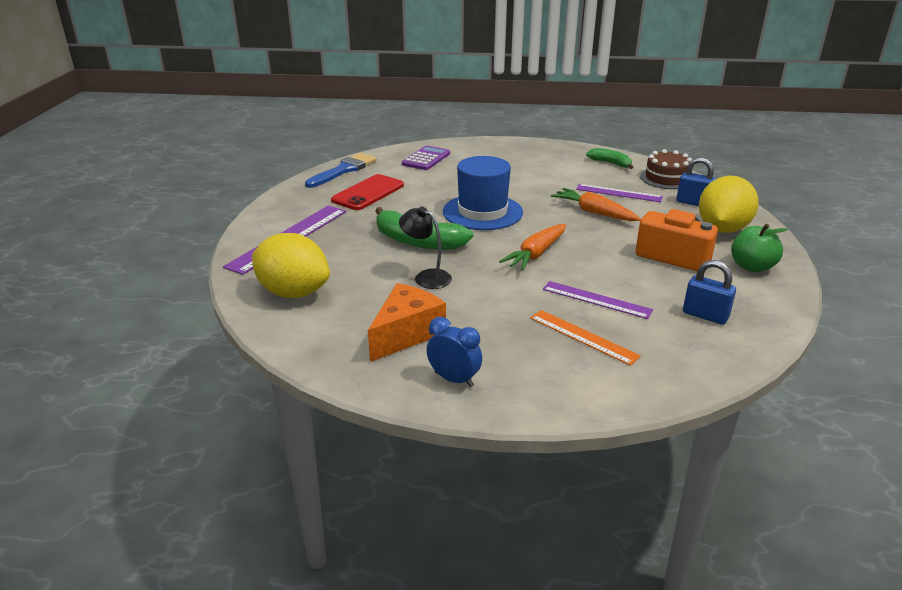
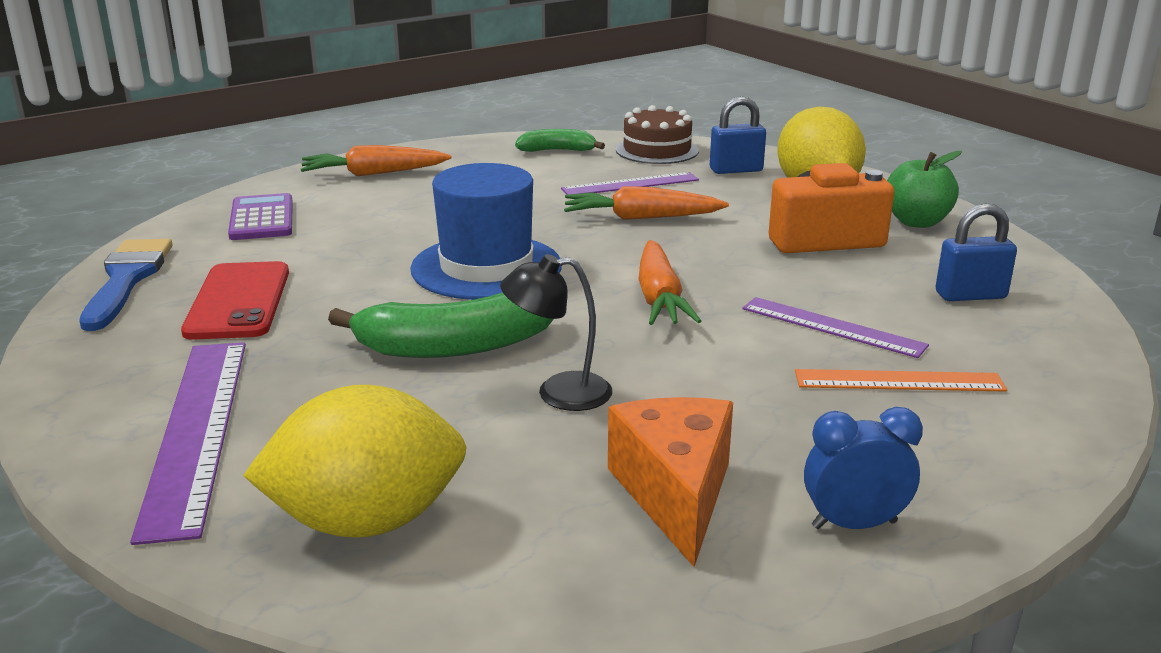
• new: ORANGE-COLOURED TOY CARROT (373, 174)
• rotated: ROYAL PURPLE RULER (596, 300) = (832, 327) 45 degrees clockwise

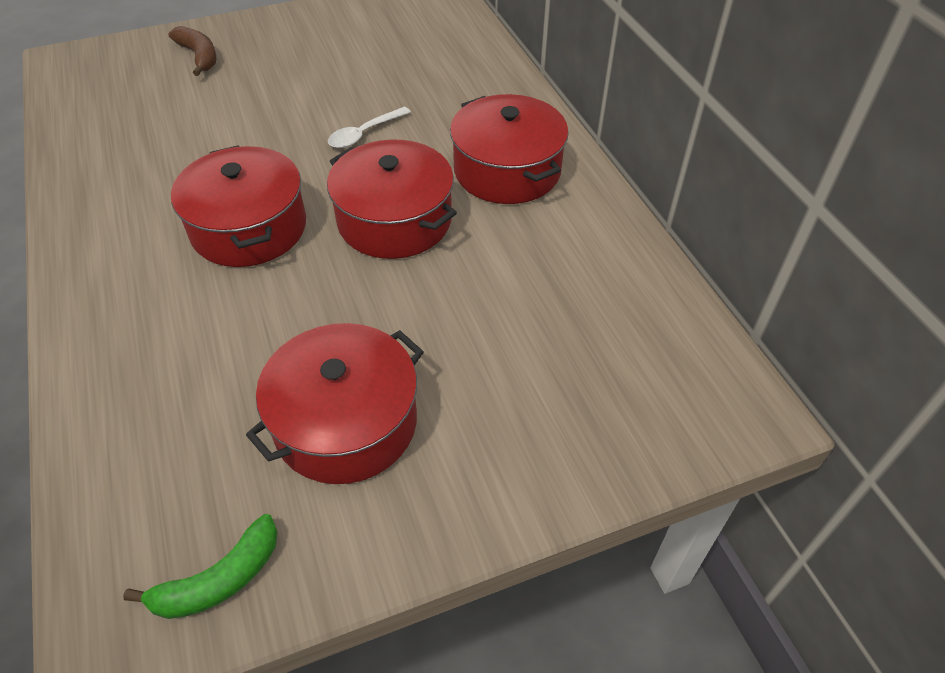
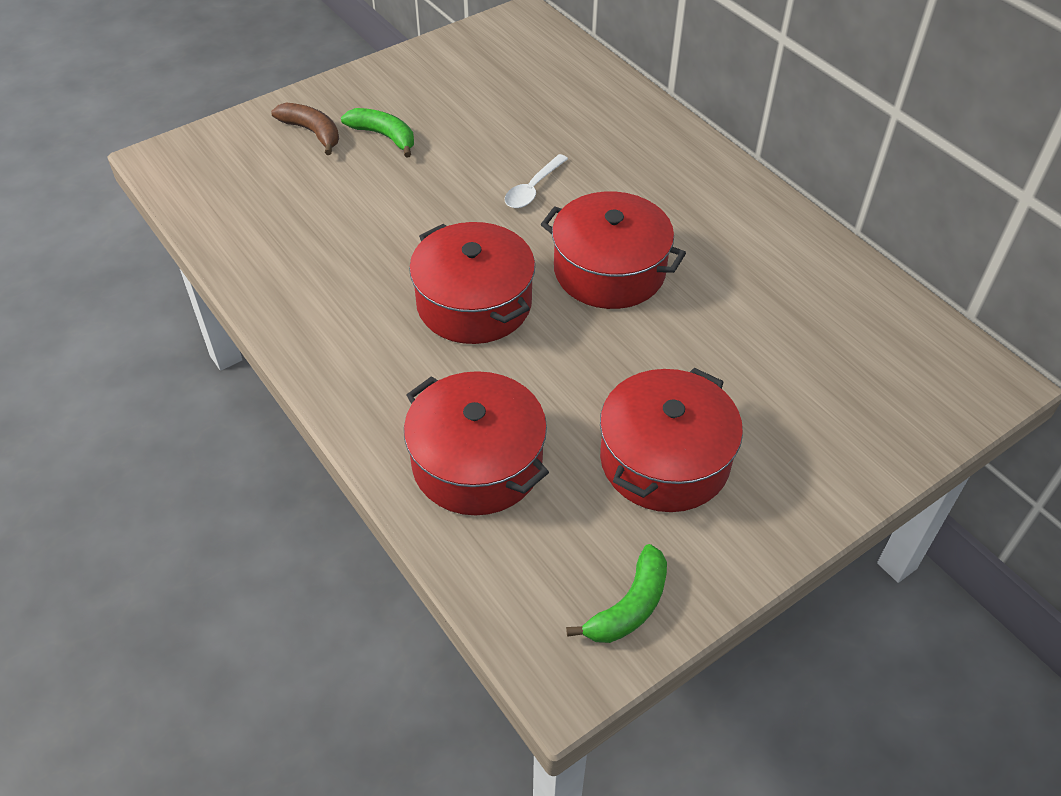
• new: EMERALD TOY BANANA (384, 136)
• shifted: SCARLET POT (507, 170) to (477, 462)

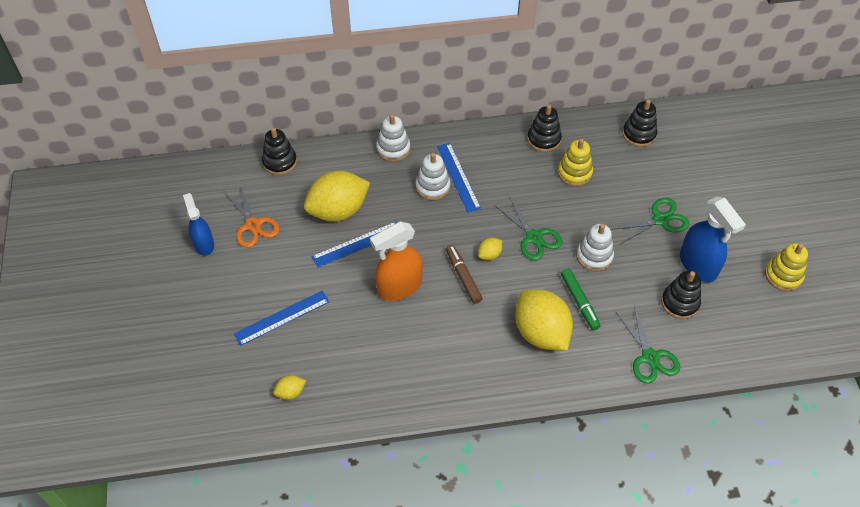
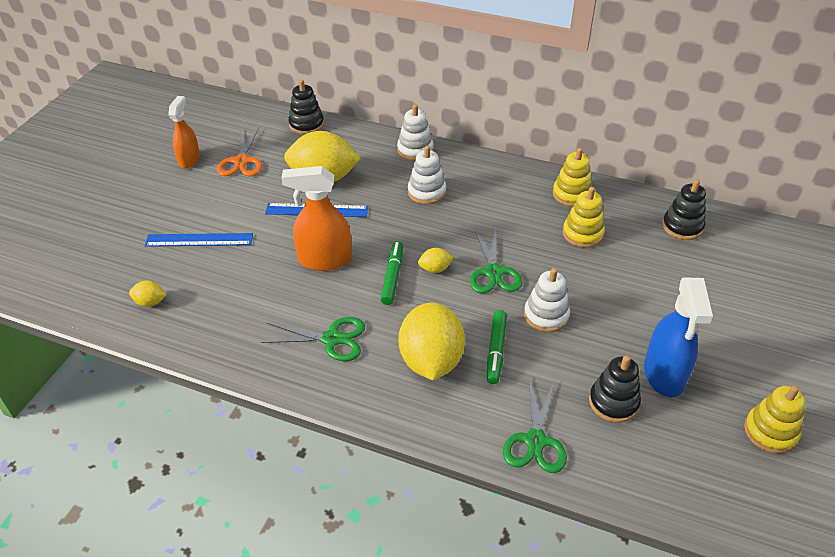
• repainted: ROYAL BLUE SPRAYER (204, 244) to ORANGE-COLOURED SPRAYER (189, 159)
• shifted: EMERALD SHEARS (660, 220) to (332, 339)
• repainted: DARK BROWN MARKER (463, 277) to EMERALD MARKER (392, 277)
• repainted: BLACK RING STACKER (544, 139) to BRIGHT YELLOW RING STACKER (571, 194)
• gone: ROYAL BLUE RULER (458, 177)

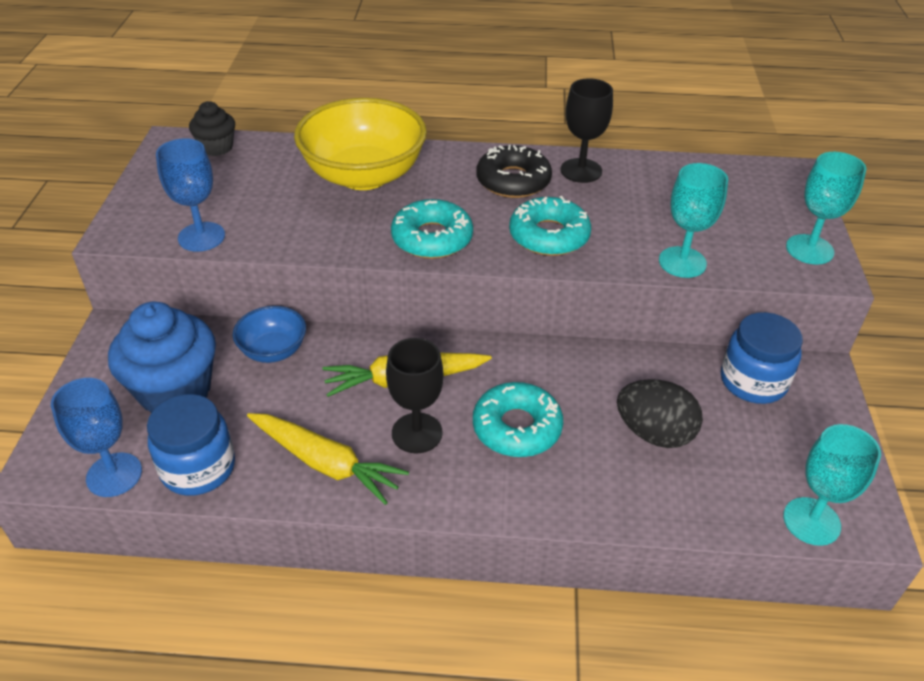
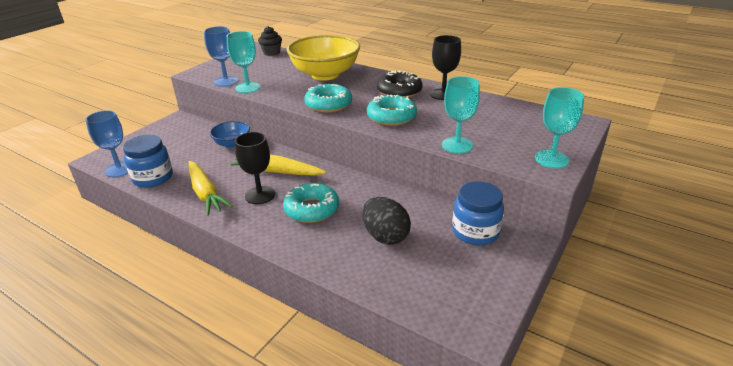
• shifted: AQUA CHALICE (811, 521) to (248, 88)
• gone: ROYAL BLUE CUPCAKE (175, 390)

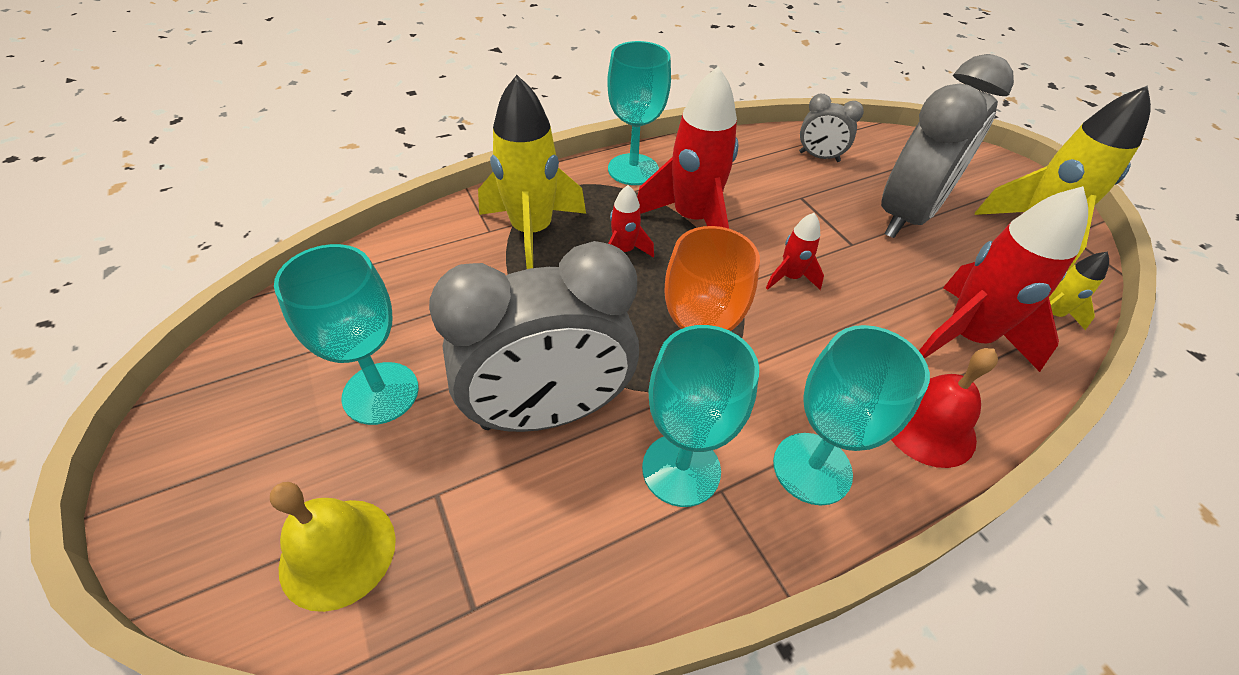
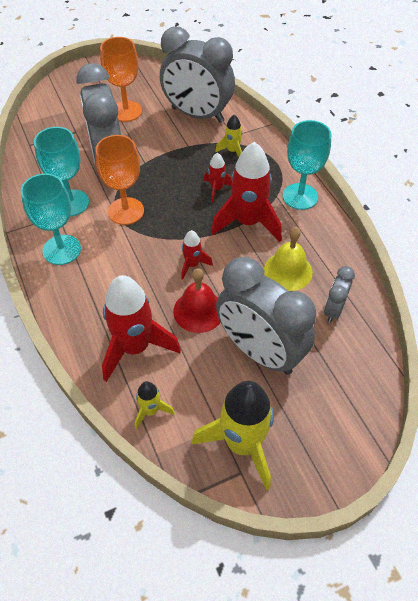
• repainted: AQUA CHALICE (381, 393) to ORANGE-COLOURED CHALICE (126, 111)
• new: GREY ALARM CLOCK (197, 115)
• shifted: SCARLET SCHOOL BELL (928, 426) to (198, 311)
• scaled: BRIGHT YELLOW SPACESHIP (532, 232) = (232, 151) x0.48
• shifted: BRIGHT YELLOW SCHOOL BELL (338, 552) to (288, 271)

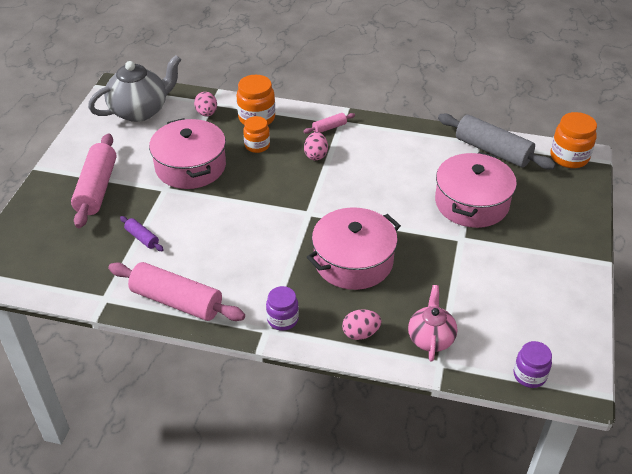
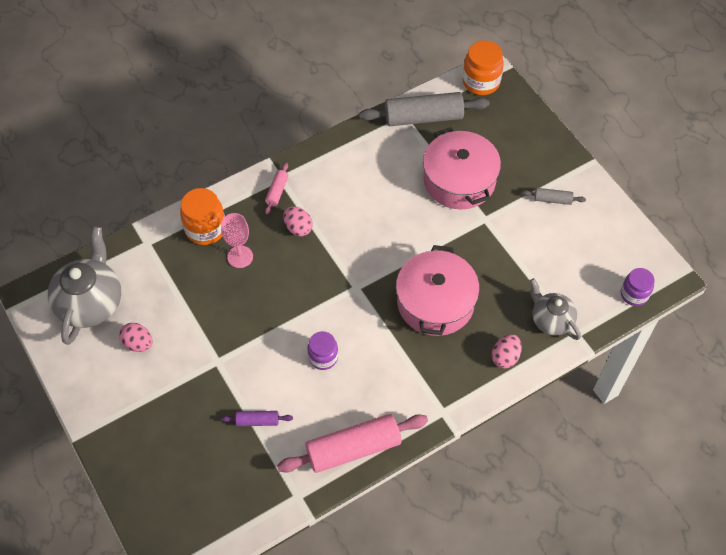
• shifted: PINK EGG SHAPE (206, 113) to (138, 343)
• swapped: ORANGE-COLOURED JAR (257, 146) to PINK CHALICE (240, 257)
• shifted: ROYAL PURPLE JAR (282, 319) to (323, 357)
• new: GREY ROLLING PIN (552, 200)
• repainted: PINK CHINA TEAPOT (431, 338) to GREY CHINA TEAPOT (551, 320)
• gone: PINK ROLLING PIN (97, 188)
• gone: PINK POT (190, 166)

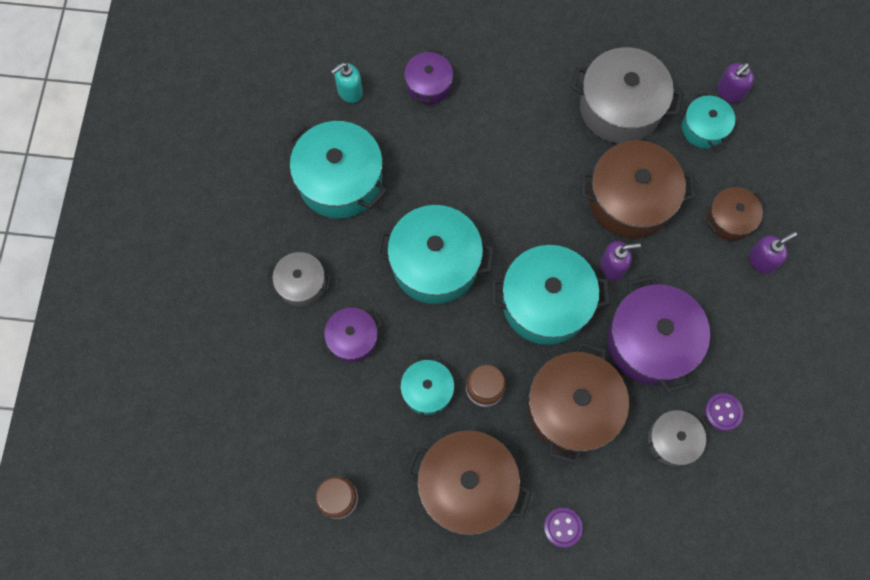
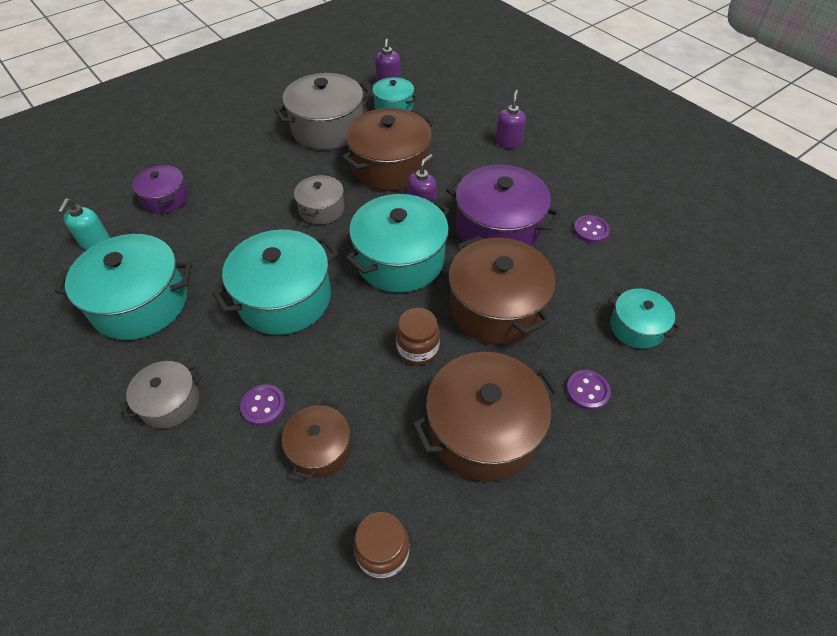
• swapped: ROYAL PURPLE POT (352, 339) to ROYAL PURPLE BUTTON (263, 406)
• shifted: DARK BROWN POT (729, 219) to (320, 449)
• shifted: GREY POT (672, 440) to (321, 209)
• shifted: AQUA POT (427, 390) to (636, 327)

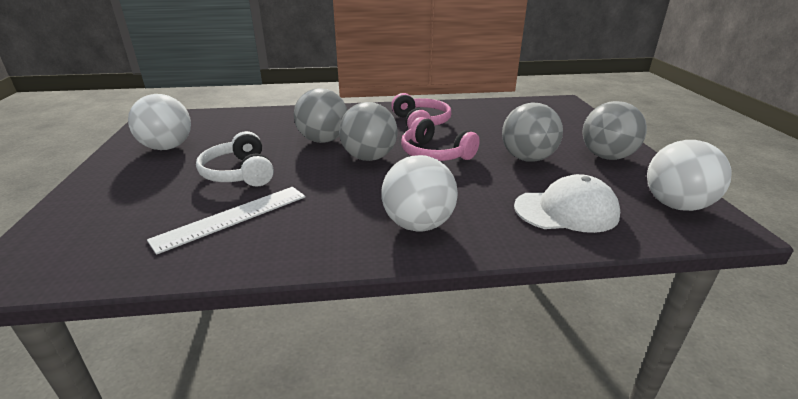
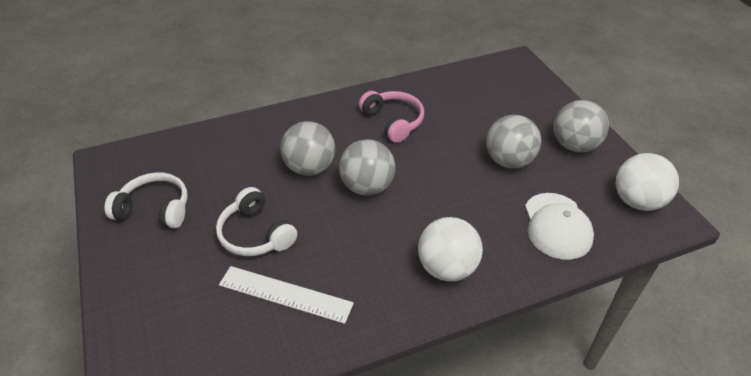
• swapped: PURE WHITE SPHERE (167, 147) to PURE WHITE OVER-EAR HEADPHONES (155, 209)
• rotated: PURE WHITE RULER (232, 217) = (285, 294) 75 degrees clockwise
• rotated: PURE WHITE CAP (566, 211) = (557, 226) 105 degrees clockwise
• gone: PINK OVER-EAR HEADPHONES (435, 154)

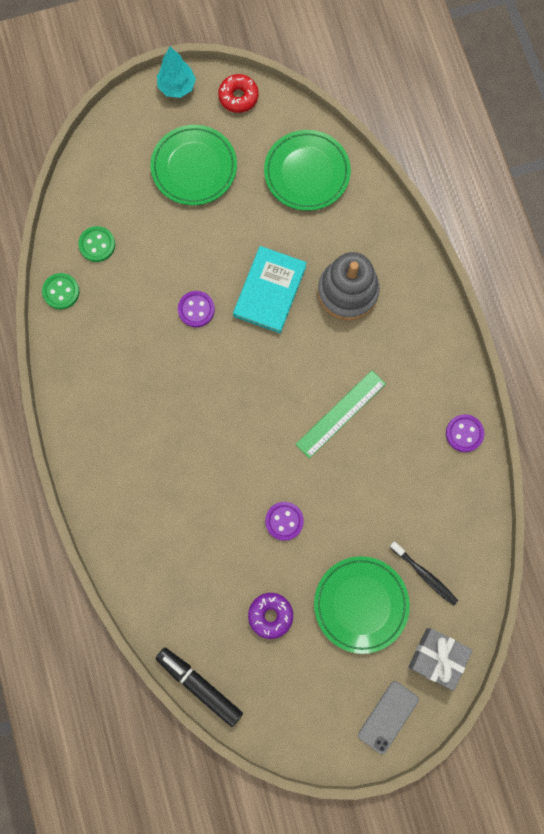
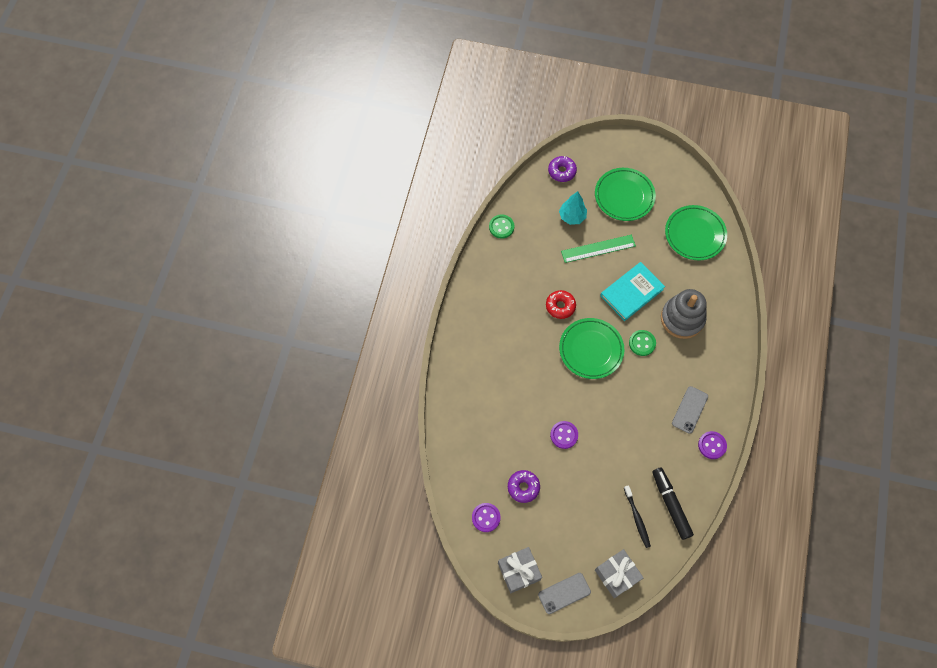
• shifted: ROYAL PURPLE BUTTON (196, 309) to (486, 517)
• new: GREY WRAPPED GIFT (519, 571)
• shifted: SCARLET DOUGHNUT (238, 97) to (560, 306)
• new: ROYAL PURPLE DOUGHNUT (562, 171)
• shifted: AQUA TREE (177, 87) to (572, 216)
• shifted: EMERALD PLATE (361, 604) to (591, 350)
• shifted: EMERALD RULER (341, 414) to (598, 249)
• shifted: EMERALD BUTTON (97, 245) to (642, 343)
• shifted: BLACK MARKER (199, 685) to (670, 504)
• new: GREY SMARTPHONE (690, 410)

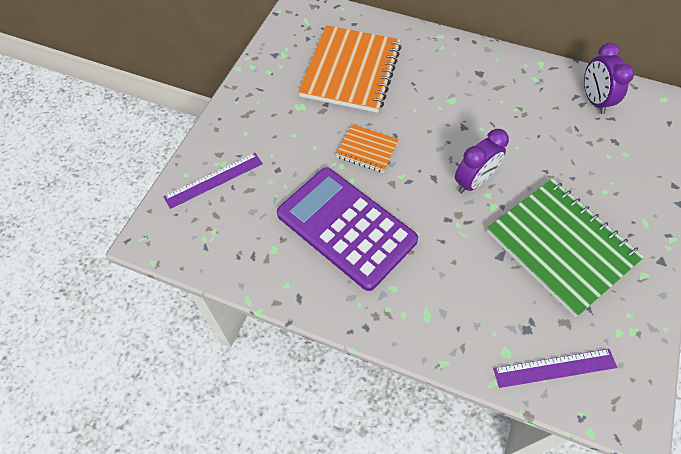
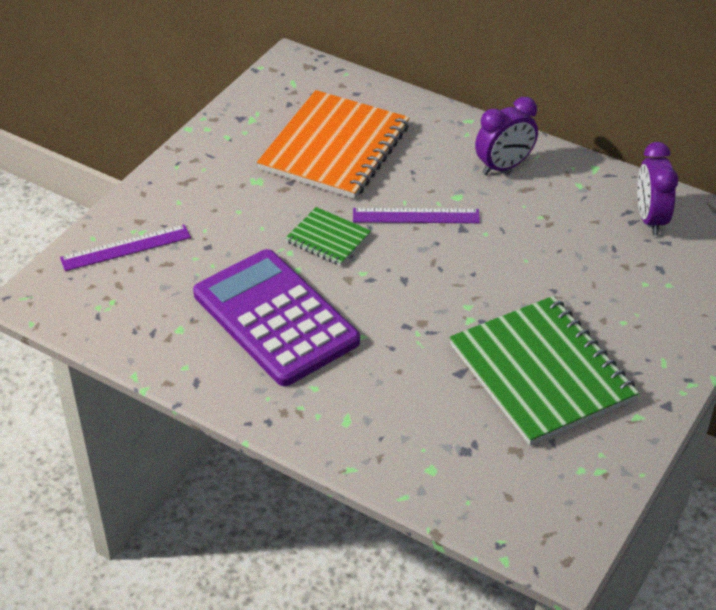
• repainted: ORANGE-COLOURED NOTEPAD (367, 149) to EMERALD NOTEPAD (328, 238)
• shifted: ROYAL PURPLE RULER (555, 368) to (416, 216)
• shifted: ROYAL PURPLE ALARM CLOCK (473, 182) to (504, 166)

